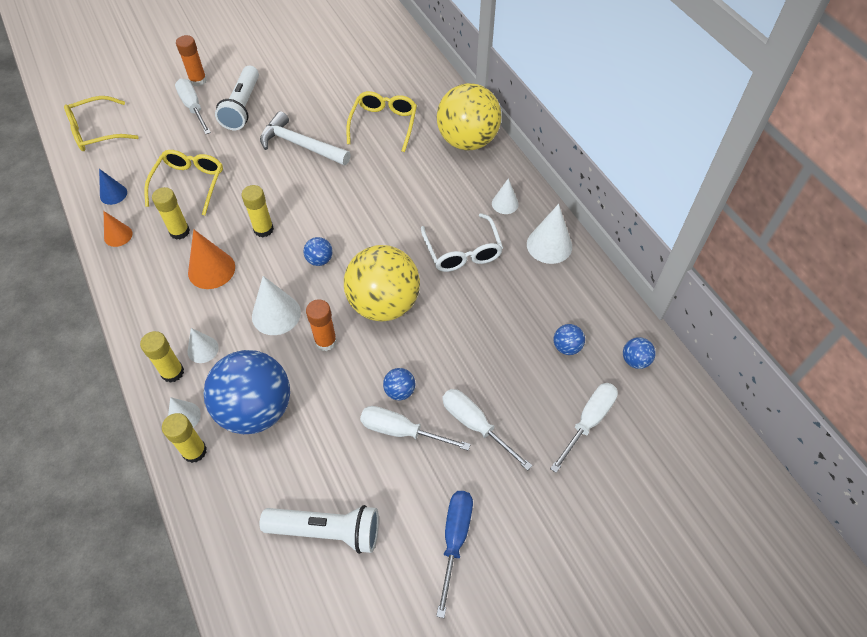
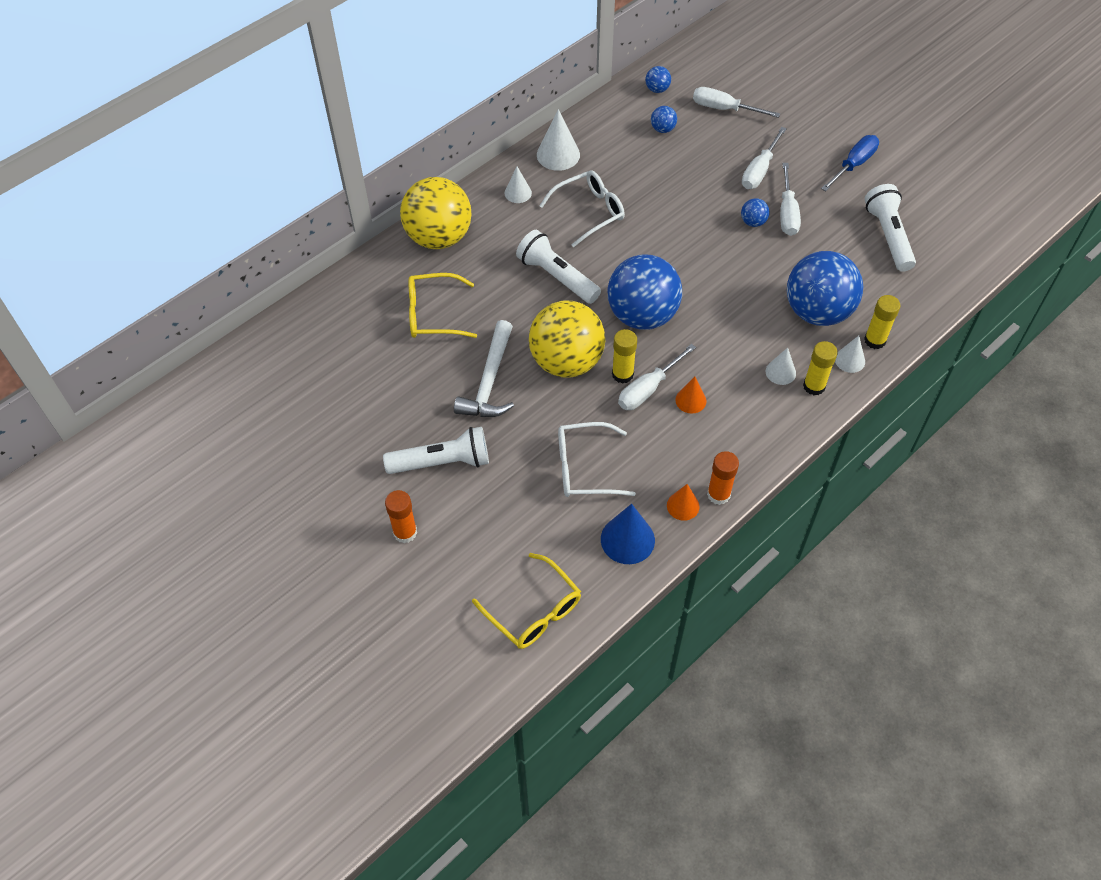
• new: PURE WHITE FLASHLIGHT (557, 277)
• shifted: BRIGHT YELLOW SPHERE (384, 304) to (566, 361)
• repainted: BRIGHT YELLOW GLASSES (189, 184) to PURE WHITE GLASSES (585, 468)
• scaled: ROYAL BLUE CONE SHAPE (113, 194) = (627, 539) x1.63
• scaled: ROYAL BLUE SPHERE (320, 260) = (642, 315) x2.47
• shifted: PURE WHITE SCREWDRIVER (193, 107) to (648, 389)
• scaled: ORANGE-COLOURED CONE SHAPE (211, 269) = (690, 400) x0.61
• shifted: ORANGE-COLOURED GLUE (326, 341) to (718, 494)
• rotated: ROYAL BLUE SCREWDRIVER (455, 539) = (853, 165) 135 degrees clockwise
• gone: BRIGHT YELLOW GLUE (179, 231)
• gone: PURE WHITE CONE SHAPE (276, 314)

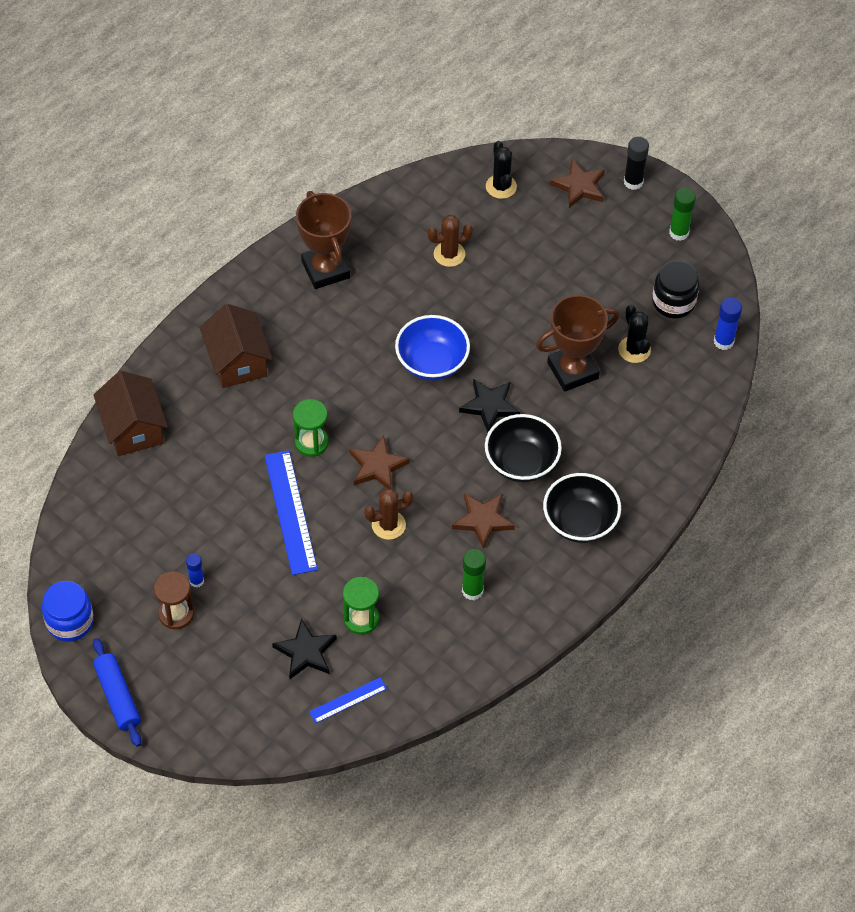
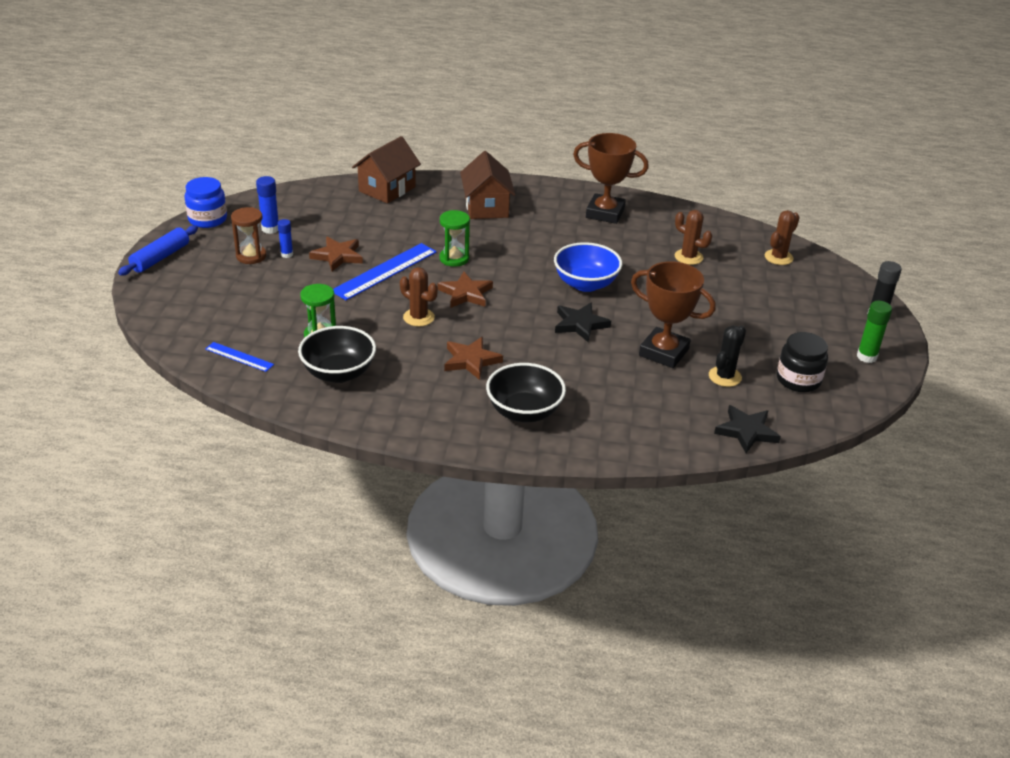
• shifted: ROYAL BLUE GLUE (723, 341) to (270, 229)
• shifted: BLACK BOWL (521, 462) to (338, 373)
• shifted: DARK BROWN FIVE-POINTED STAR (579, 186) to (338, 256)
• rotated: DARK BROWN TOY HOUSE (237, 361) = (486, 207) 45 degrees counterclockwise
• rotated: DARK BROWN AWARD CUP (325, 269) = (605, 213) 75 degrees clockwise
• shifted: BLACK FIVE-POINTED STAR (306, 652) to (746, 431)
• repainted: BLACK PRICKLY PLANT (501, 186) to DARK BROWN PRICKLY PLANT (778, 257)
• gone: EMERALD GLUE (472, 590)

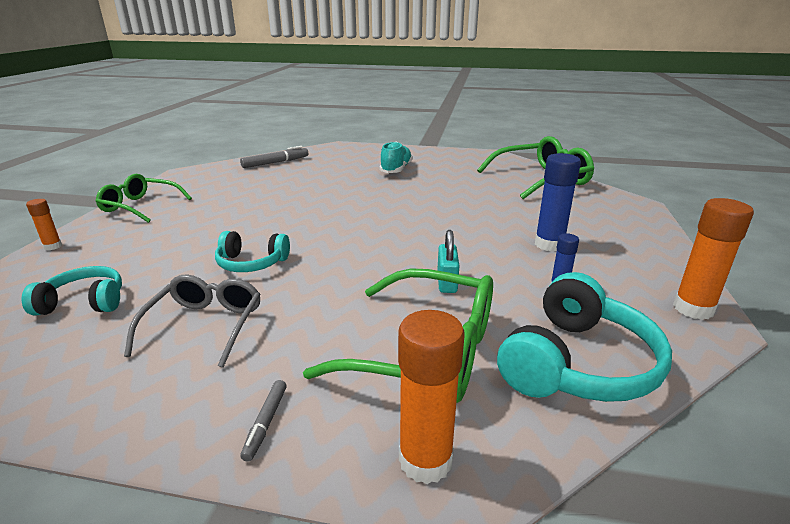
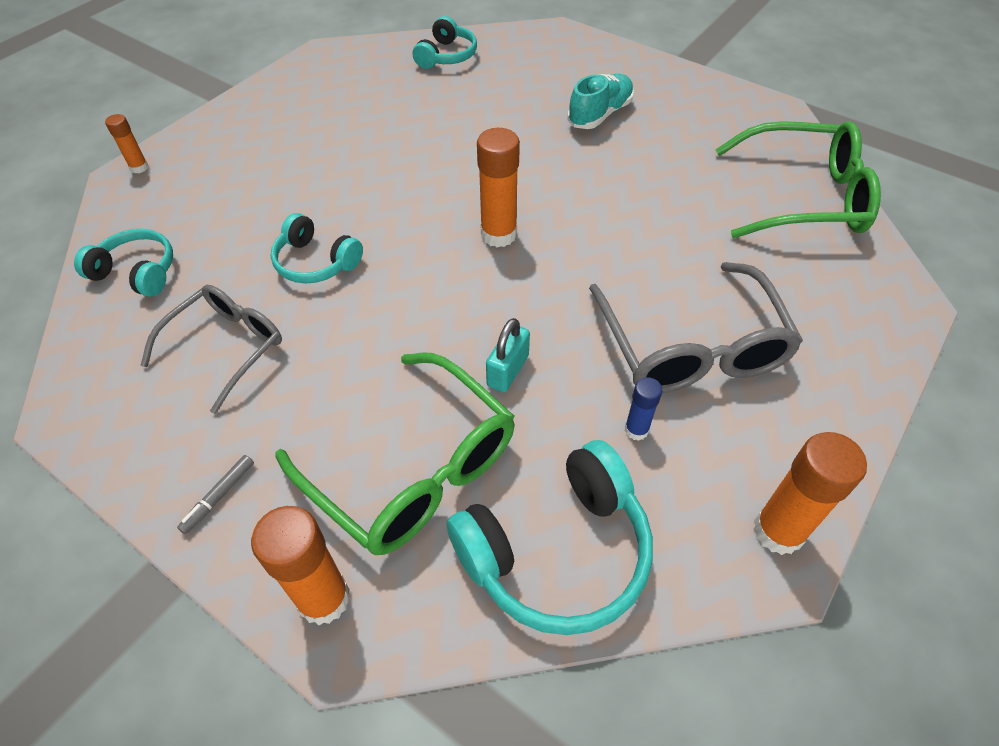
• swapped: GREY MARKER (275, 163) to AQUA OVER-EAR HEADPHONES (446, 56)
• new: ORANGE-COLOURED GLUE (498, 234)
• swapped: ROYAL BLUE GLUE (549, 244) to GREY GLASSES (691, 347)
• gone: EMERALD GLASSES (140, 206)

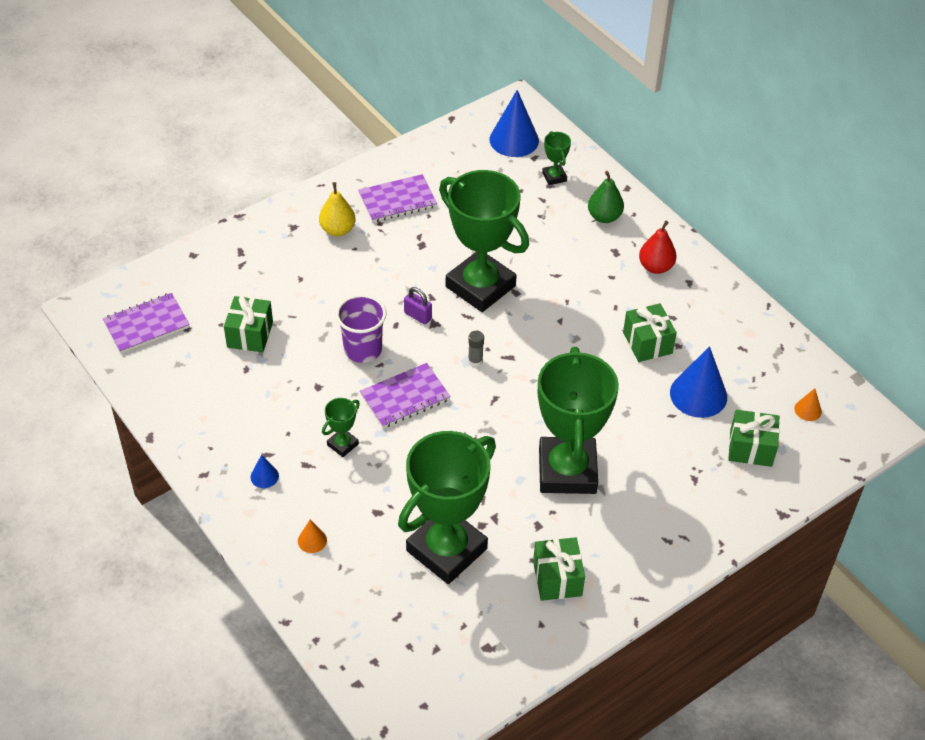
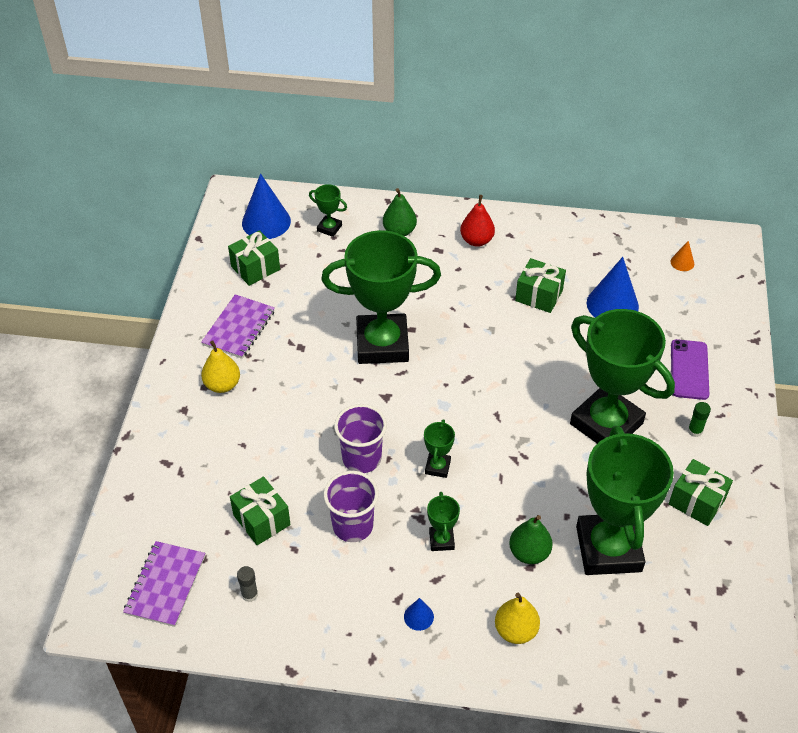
• shifted: EMERALD WRAPPED GIFT (751, 448) to (255, 268)
• shifted: GREY GLUE (475, 361) to (249, 594)
• new: ROYAL PURPLE TUMBLER (352, 526)
• swapped: ROYAL PURPLE NOTEPAD (405, 397) to EMERALD AWARD CUP (437, 467)
• swapped: ORANGE-COLOURED CONE SHAPE (312, 540) to BRIGHT YELLOW PEAR (515, 630)
• new: EMERALD PEAR (529, 553)
• new: ROYAL PURPLE SMARTPHONE (689, 369)
• new: EMERALD GLUE (695, 431)
• gone: ROYAL PURPLE PADLOCK (418, 316)

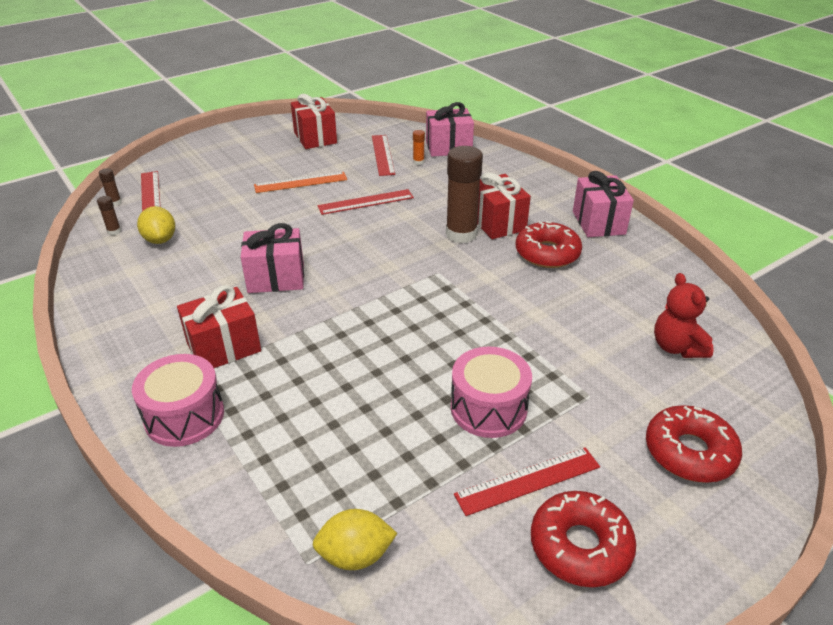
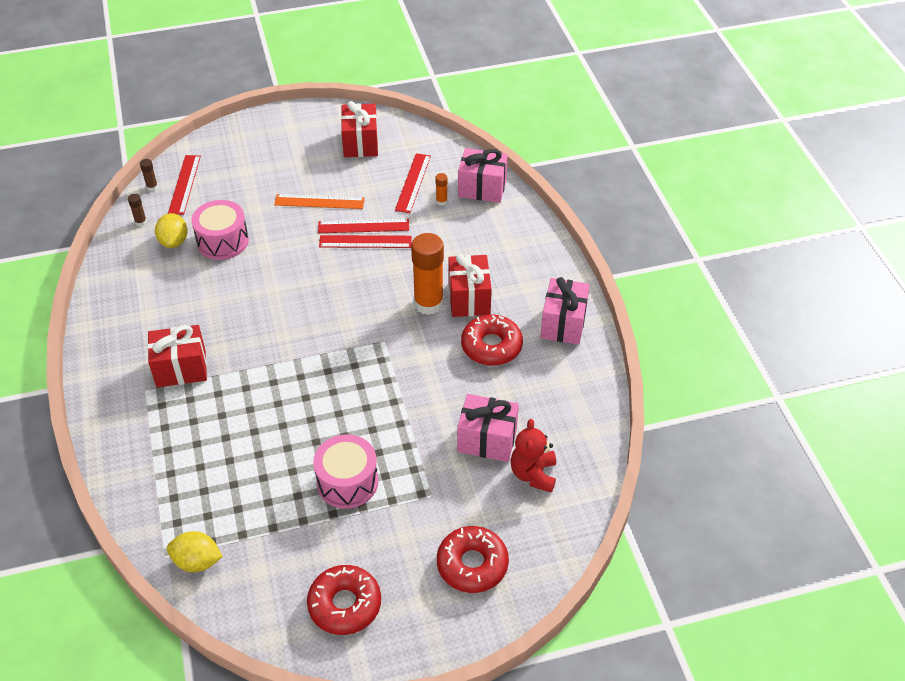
• shifted: PINK SNARE DRUM (184, 416) to (223, 241)
• shifted: SCARLET RULER (528, 481) to (363, 226)
• repainted: DARK BROWN GLUE (461, 234) to ORANGE-COLOURED GLUE (428, 303)
• shifted: PINK WRAPPED GIFT (276, 278) to (487, 440)

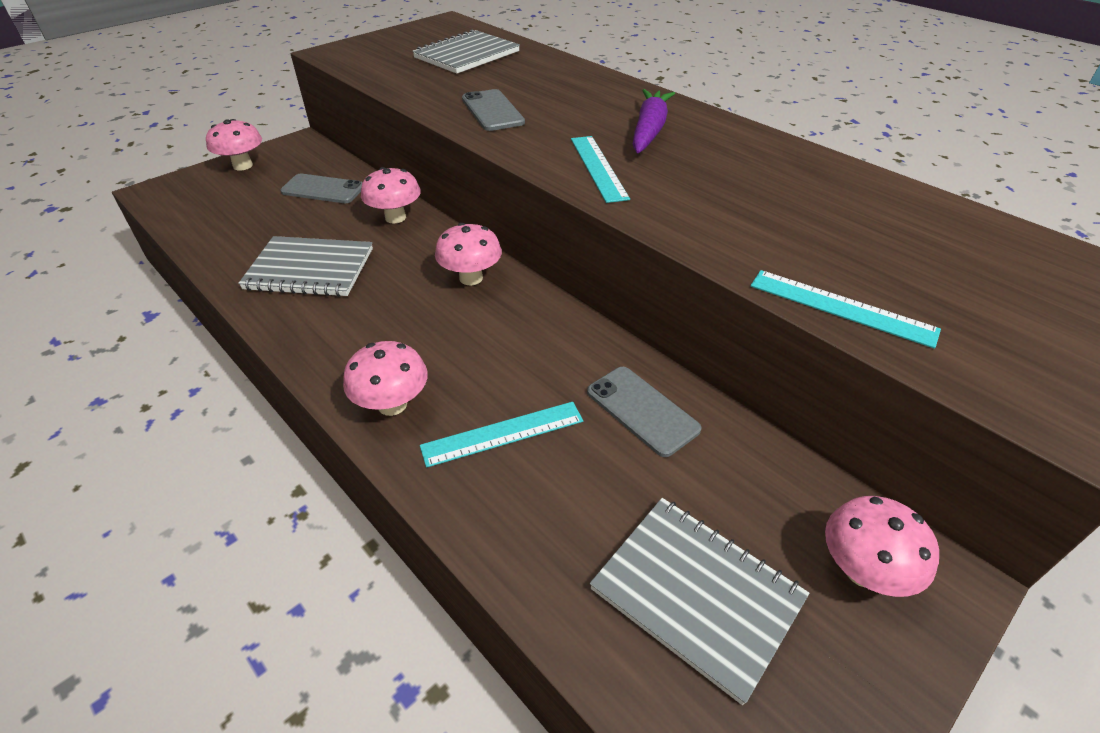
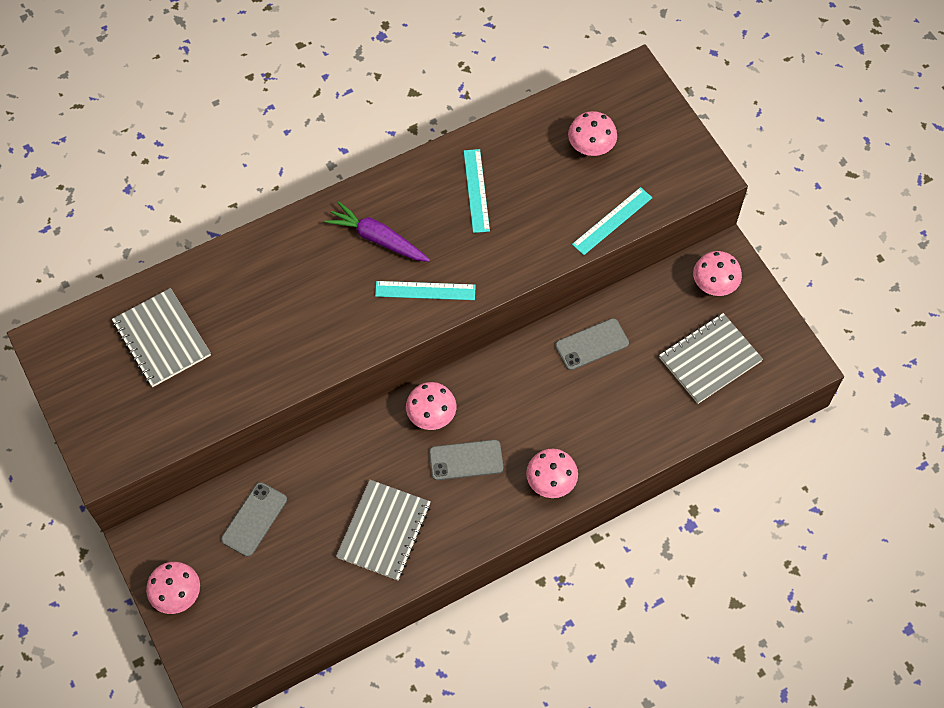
• shifted: GREY SMARTPHONE (492, 111) to (466, 460)
• shifted: AQUA RULER (503, 434) to (476, 190)
• shifted: PINK TOADSTOOL (395, 217) to (591, 147)

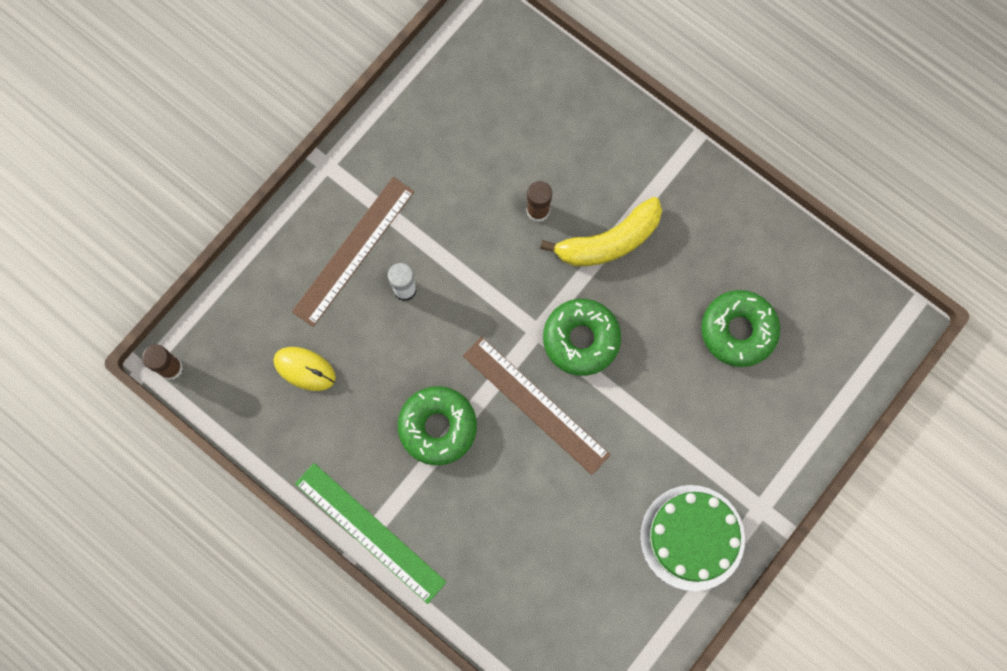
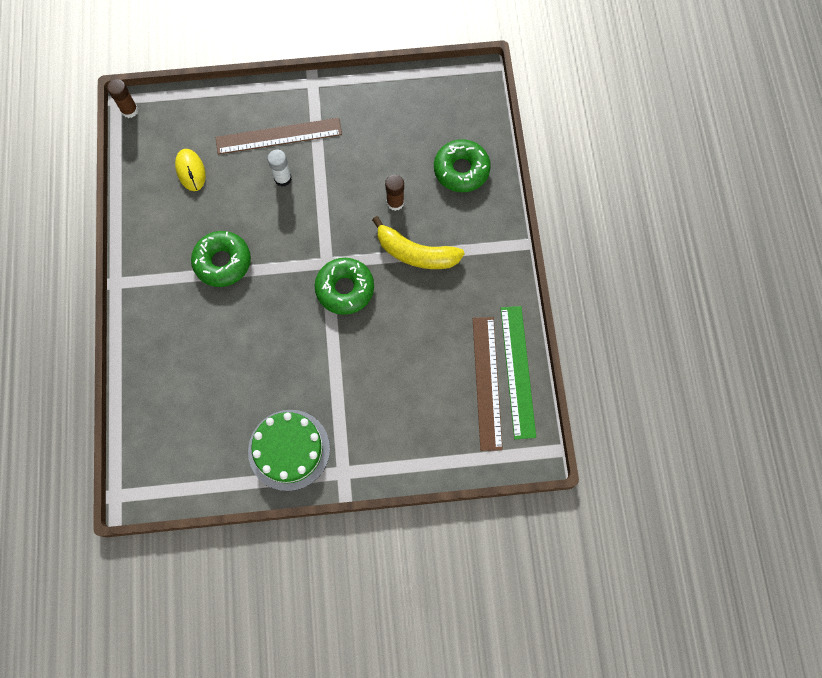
• shifted: EMERALD DOUGHNUT (738, 331) to (461, 170)
• shifted: DARK BROWN RULER (535, 405) to (487, 382)
• shifted: EMERALD RULER (370, 532) to (517, 371)

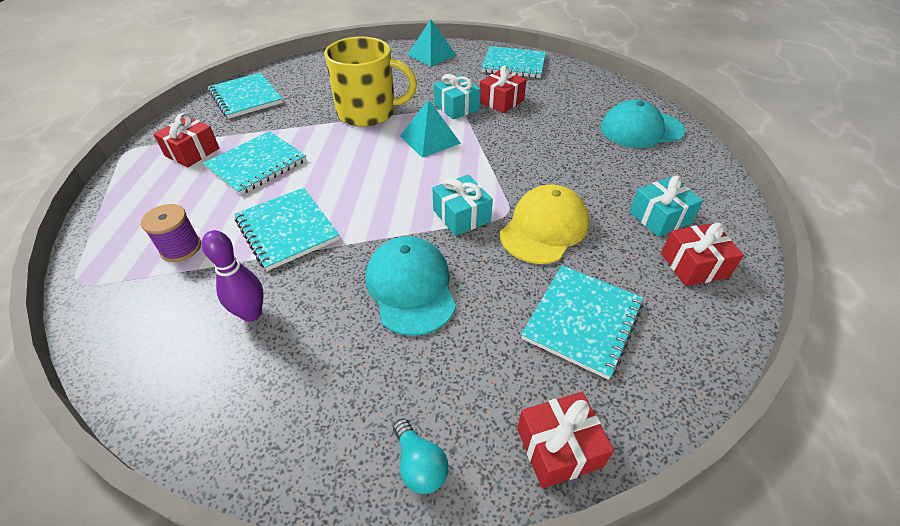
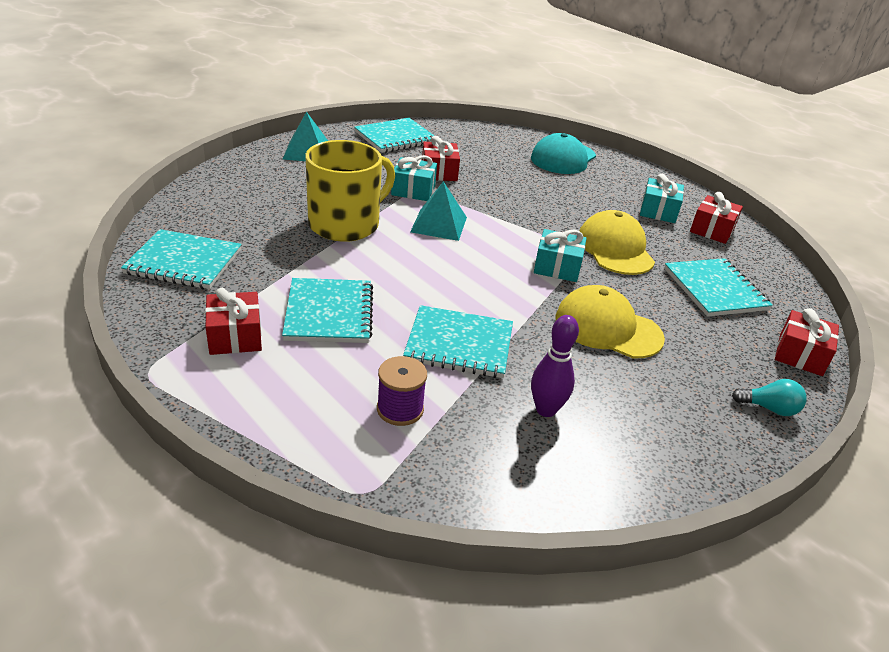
• repainted: AQUA CAP (410, 287) to BRIGHT YELLOW CAP (607, 328)

